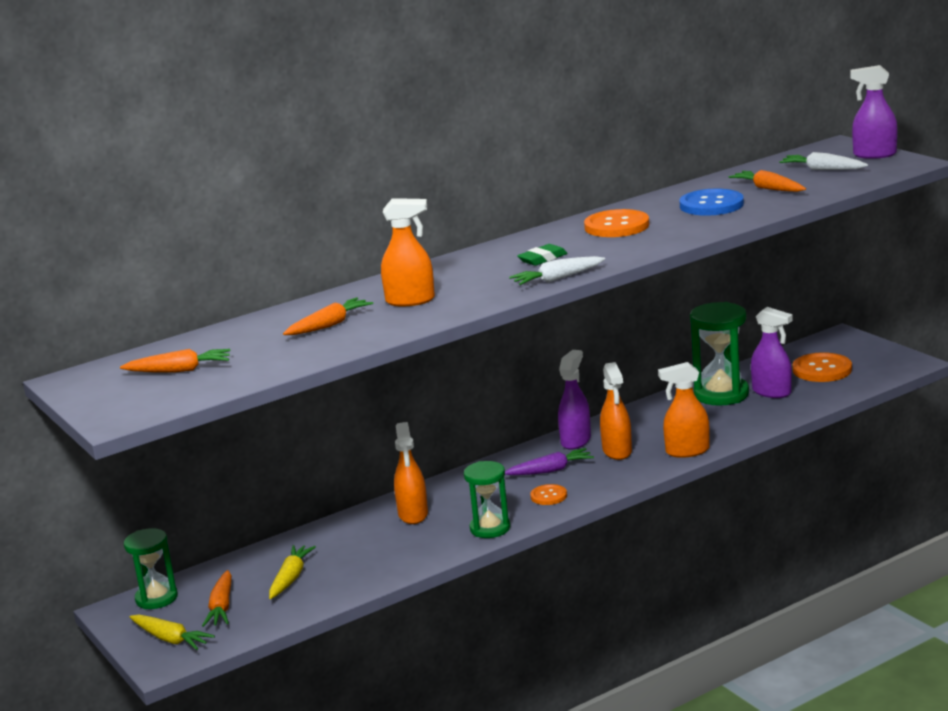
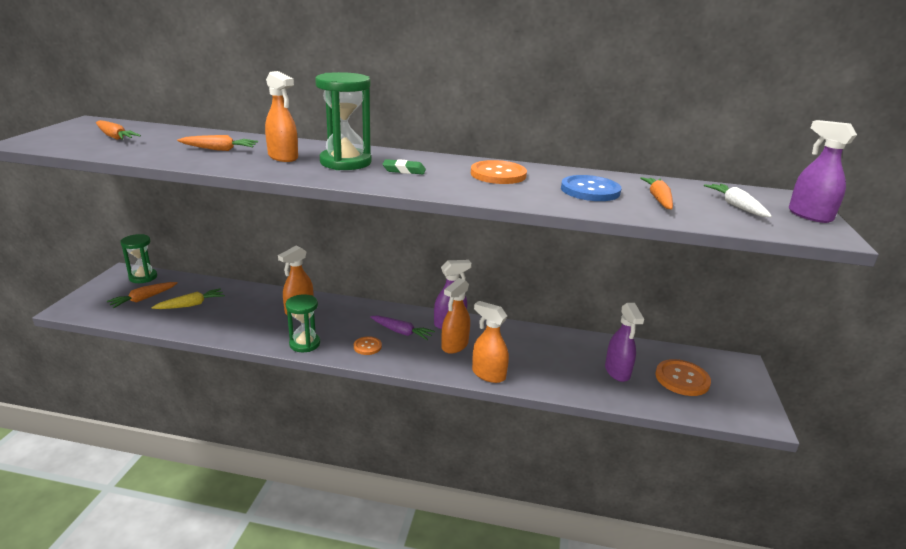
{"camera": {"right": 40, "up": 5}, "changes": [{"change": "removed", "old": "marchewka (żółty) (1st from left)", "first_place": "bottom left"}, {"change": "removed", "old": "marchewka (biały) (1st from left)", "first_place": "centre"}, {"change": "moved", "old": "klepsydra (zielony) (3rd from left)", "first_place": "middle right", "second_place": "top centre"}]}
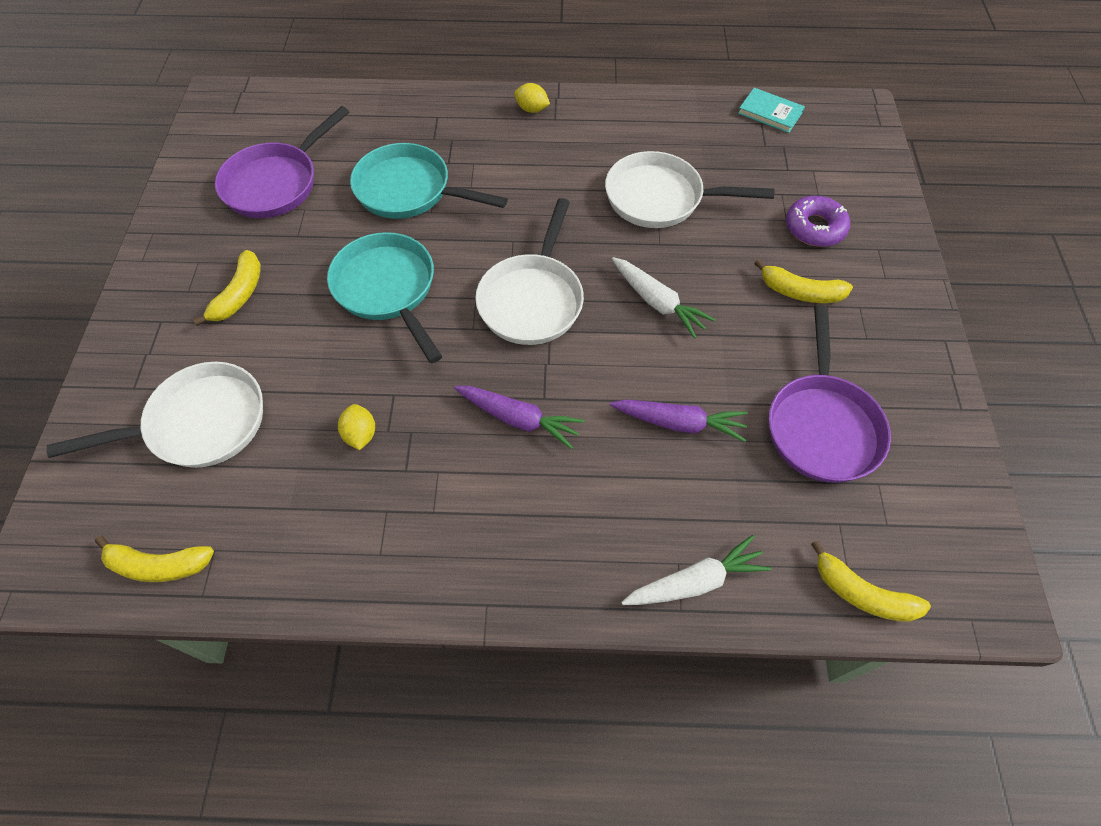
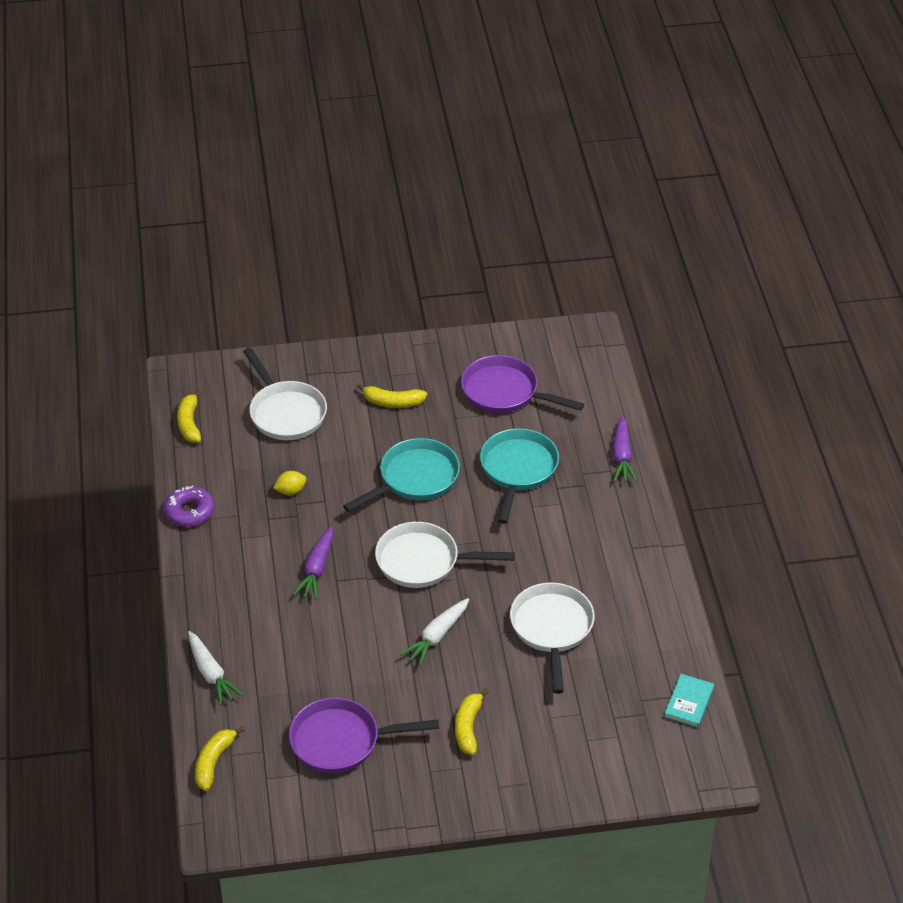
{"camera": {"right": 80, "up": -15}, "changes": [{"change": "removed", "old": "cytryna (żółty) (2nd from left)", "first_place": "top centre"}, {"change": "moved", "old": "marchewka (fioletowy) (2nd from left)", "first_place": "centre", "second_place": "middle right"}, {"change": "moved", "old": "donut (fioletowy)", "first_place": "top right", "second_place": "middle left"}]}
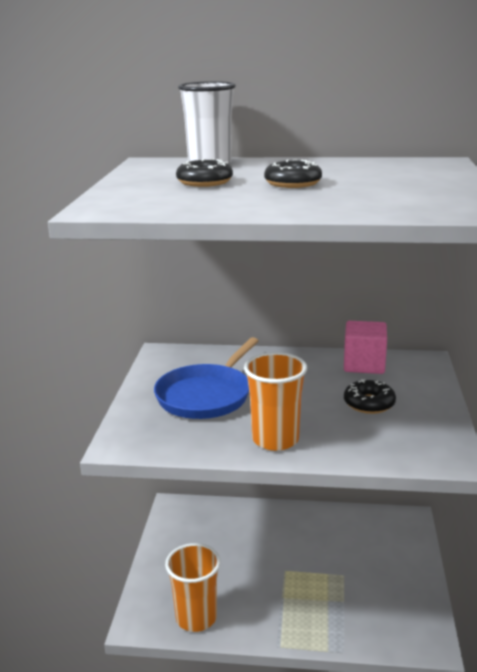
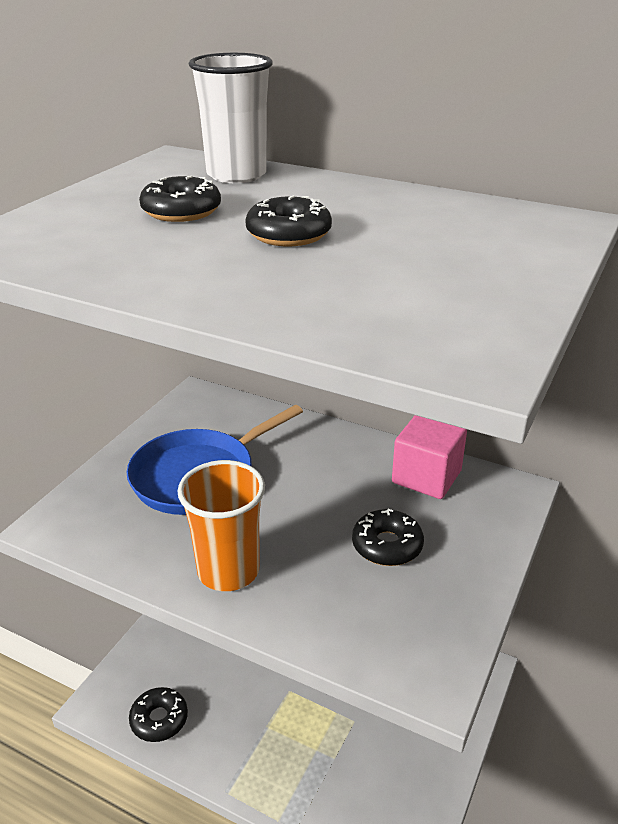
{"camera": {"right": 20, "up": 10}, "changes": [{"change": "replaced", "old": "szklanka (pomarańczowy) (1st from left)", "new": "donut (czarny) (1st from left)", "first_place": "bottom centre", "second_place": "bottom left"}]}
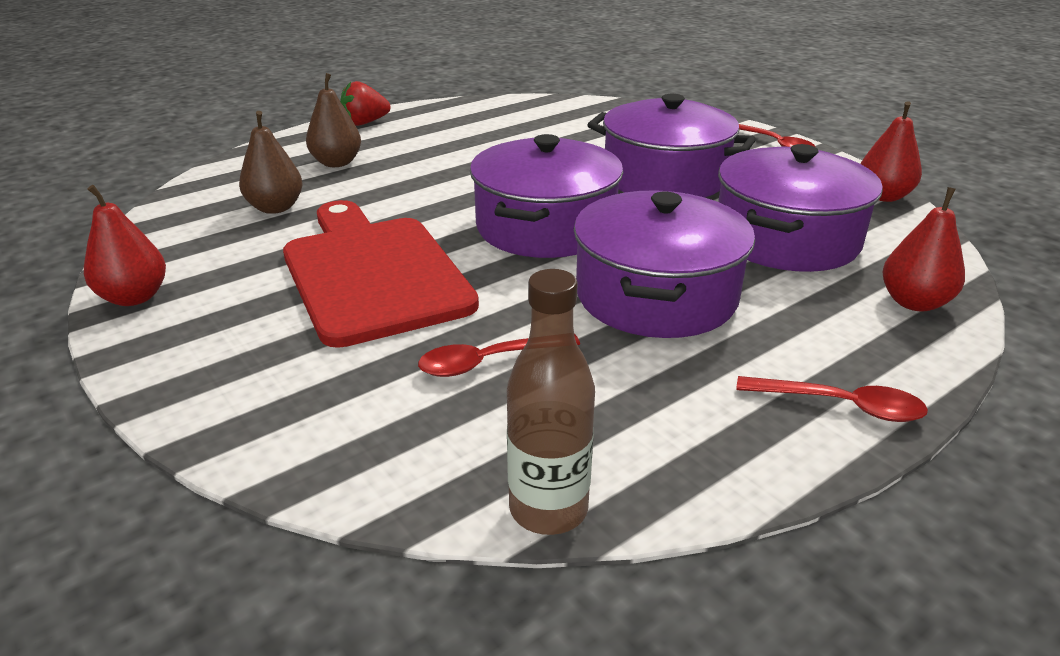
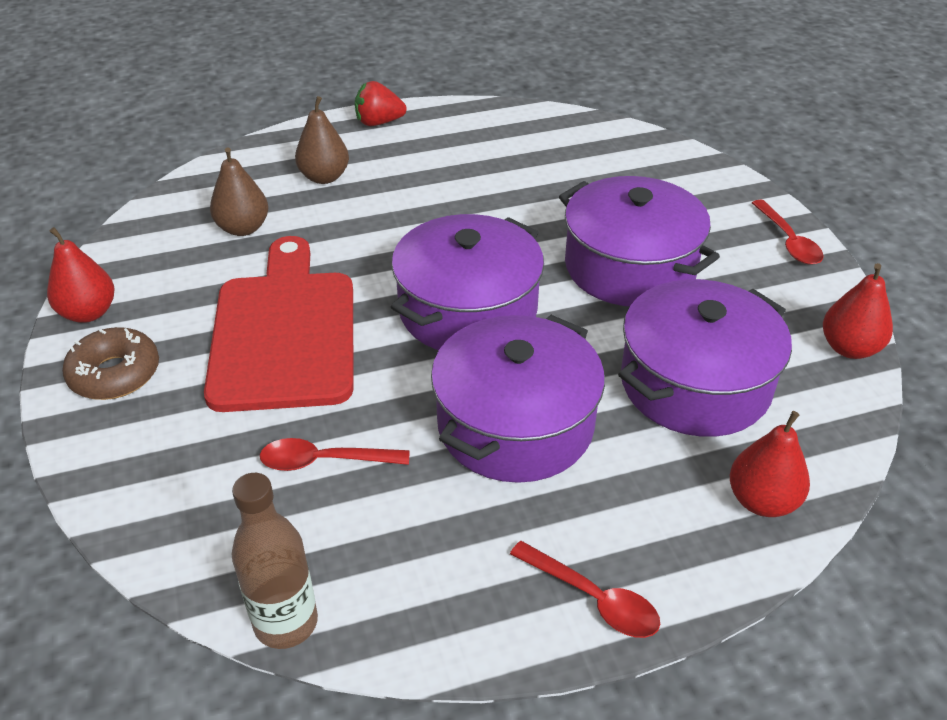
{"camera": {"right": 20, "up": 10}, "changes": [{"change": "added", "new": "donut (brązowy)", "second_place": "middle left"}]}
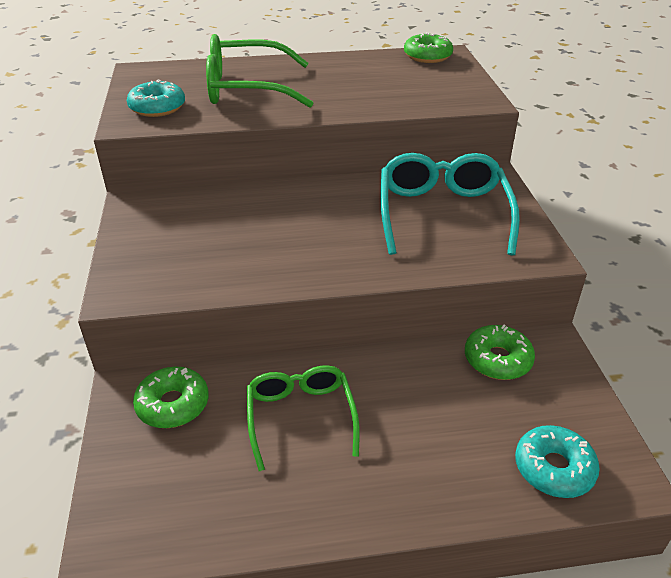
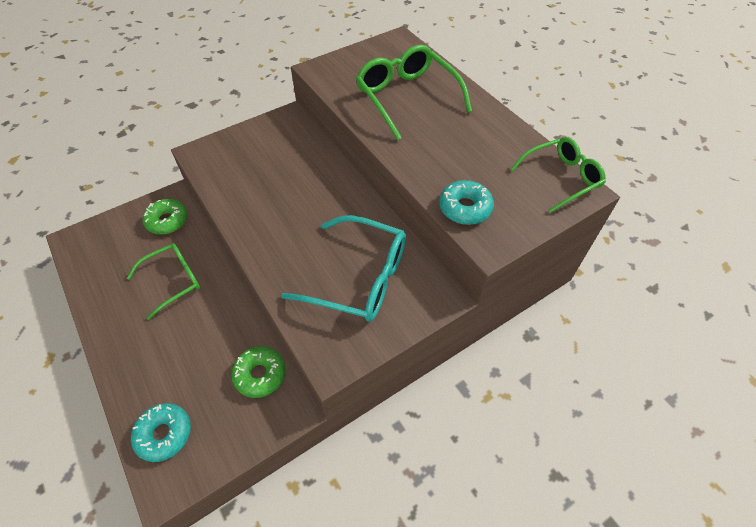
{"camera": {"right": 65, "up": 15}, "changes": [{"change": "moved", "old": "donut (turkusowy) (1st from left in the first image)", "new": "donut (turkusowy) (2nd from left)", "first_place": "top left", "second_place": "centre"}, {"change": "replaced", "old": "donut (zielony) (2nd from left)", "new": "okulary (zielony) (3rd from left)", "first_place": "top centre", "second_place": "top right"}, {"change": "turned", "old": "okulary (turkusowy)", "first_place": "middle right", "second_place": "centre", "degrees": 45}]}
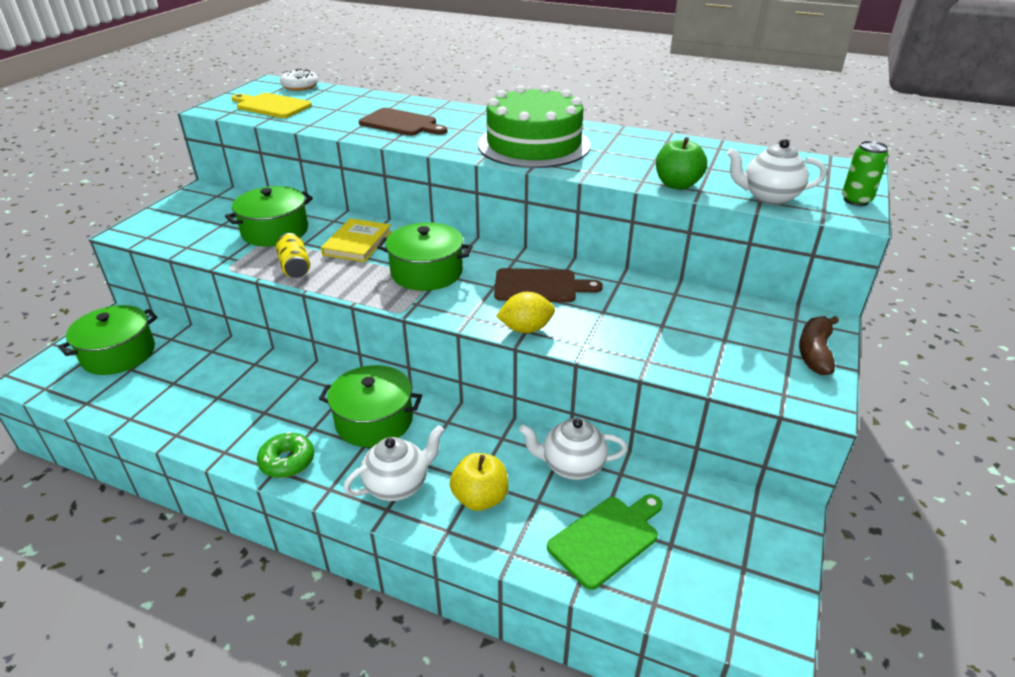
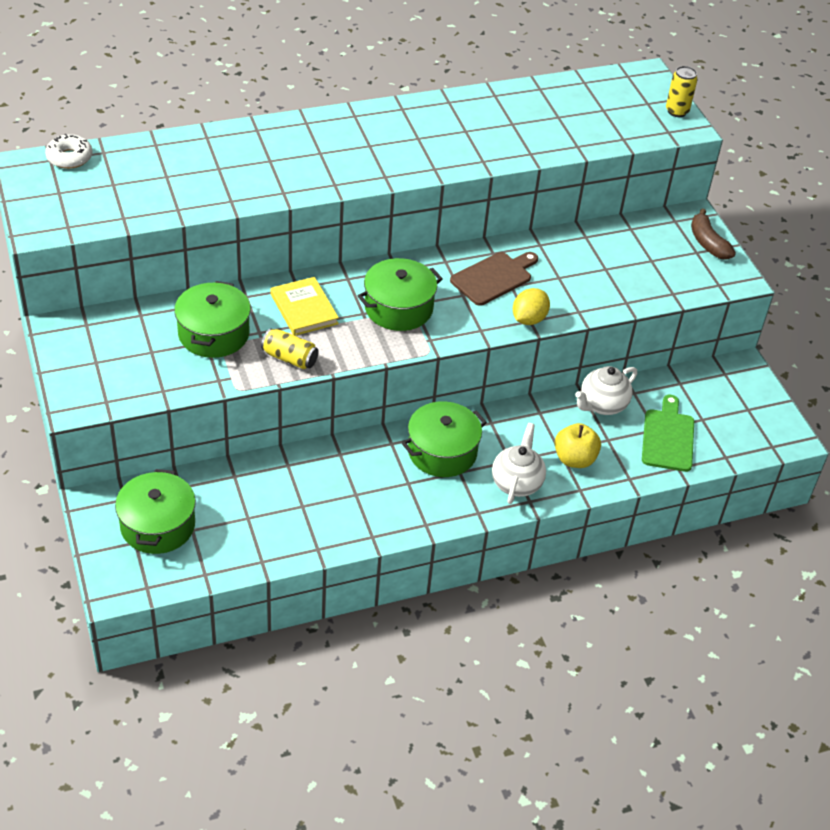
{"camera": {"right": -45, "up": 10}, "changes": [{"change": "removed", "old": "deska do krojenia (żółty)", "first_place": "top left"}, {"change": "removed", "old": "donut (zielony)", "first_place": "bottom left"}, {"change": "removed", "old": "deska do krojenia (brązowy) (1st from left)", "first_place": "top centre"}, {"change": "removed", "old": "tort (zielony)", "first_place": "top centre"}, {"change": "removed", "old": "jabłko (zielony)", "first_place": "top right"}, {"change": "removed", "old": "imbryk (biały) (3rd from left)", "first_place": "top right"}, {"change": "recoloured", "old": "puszka (zielony)", "new": "puszka (żółty) (2nd from left)", "first_place": "top right", "second_place": "top right"}]}
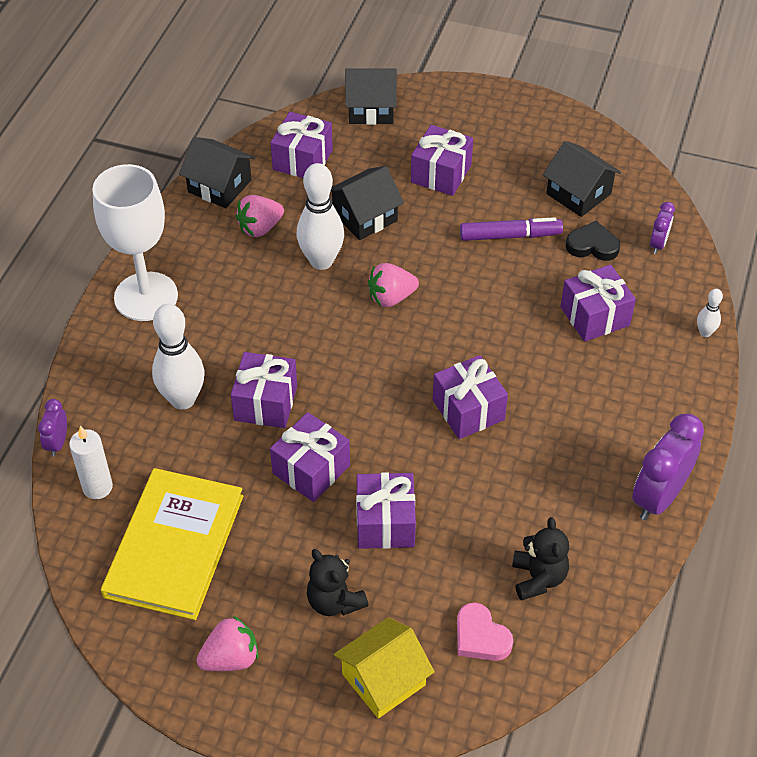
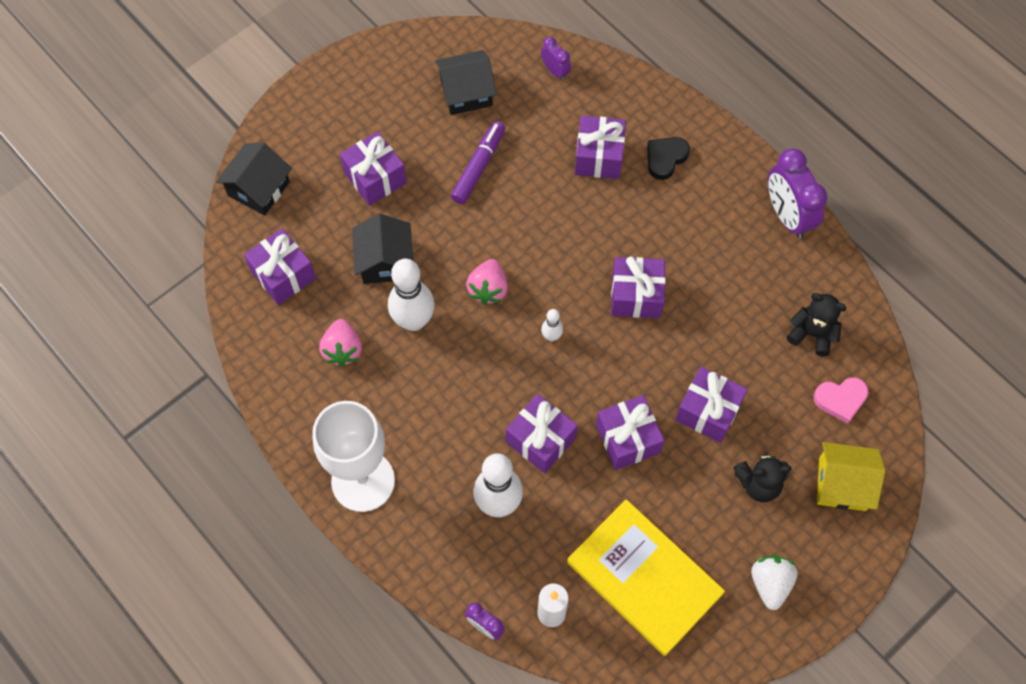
{"camera": {"right": -60, "up": 15}, "changes": [{"change": "removed", "old": "domek (czarny) (1st from left)", "first_place": "top left"}, {"change": "moved", "old": "serce (czarny)", "first_place": "top right", "second_place": "top centre"}, {"change": "moved", "old": "kręgiel (biały) (3rd from left)", "first_place": "middle right", "second_place": "centre"}, {"change": "recoloured", "old": "truskawka (różowy) (1st from left)", "new": "truskawka (biały)", "first_place": "bottom left", "second_place": "bottom right"}, {"change": "turned", "old": "domek (żółty)", "first_place": "bottom centre", "second_place": "bottom right", "degrees": -75}]}
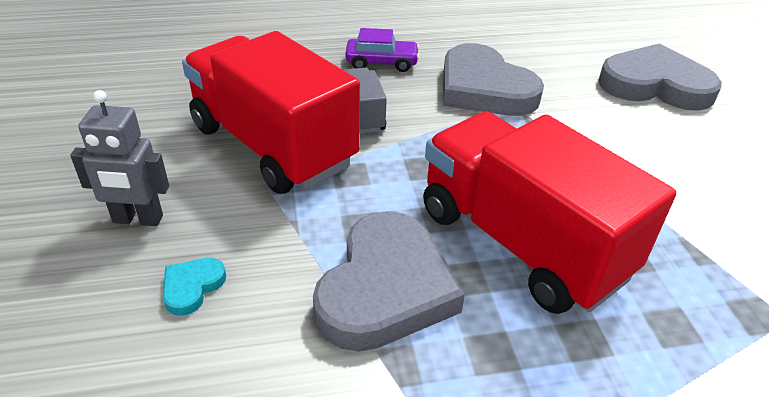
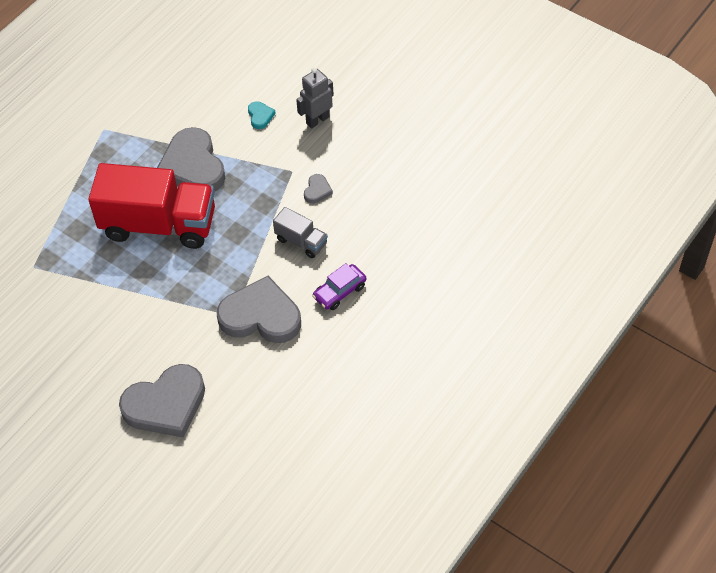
{"camera": {"right": 140, "up": 15}, "changes": [{"change": "replaced", "old": "ciężarówka (czerwony) (1st from left)", "new": "serce (szary) (4th from left)", "first_place": "top centre", "second_place": "top centre"}]}
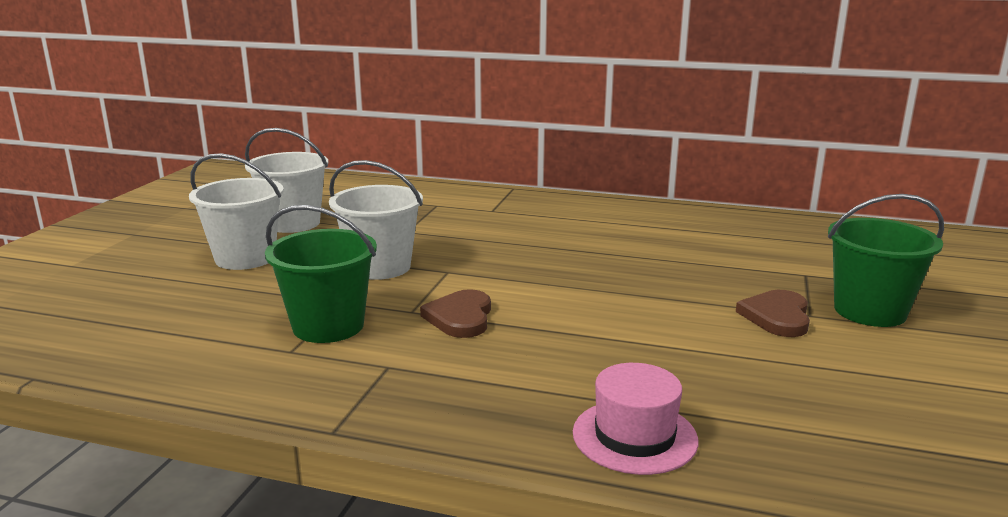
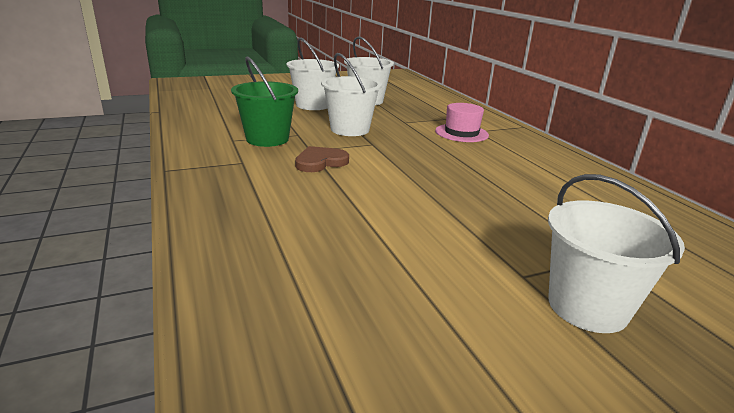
{"camera": {"right": 50, "up": 5}, "changes": [{"change": "removed", "old": "serce (brązowy) (2nd from left)", "first_place": "middle right"}, {"change": "moved", "old": "kapelusz (różowy)", "first_place": "bottom centre", "second_place": "top centre"}, {"change": "recoloured", "old": "wiadro (zielony) (2nd from left)", "new": "wiadro (biały) (4th from left)", "first_place": "middle right", "second_place": "middle right"}]}
